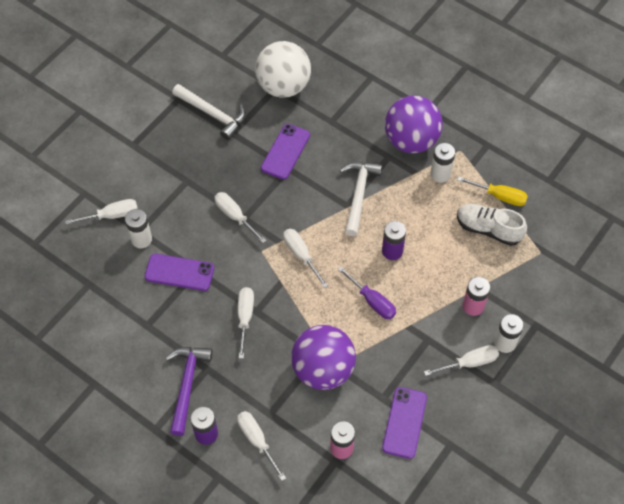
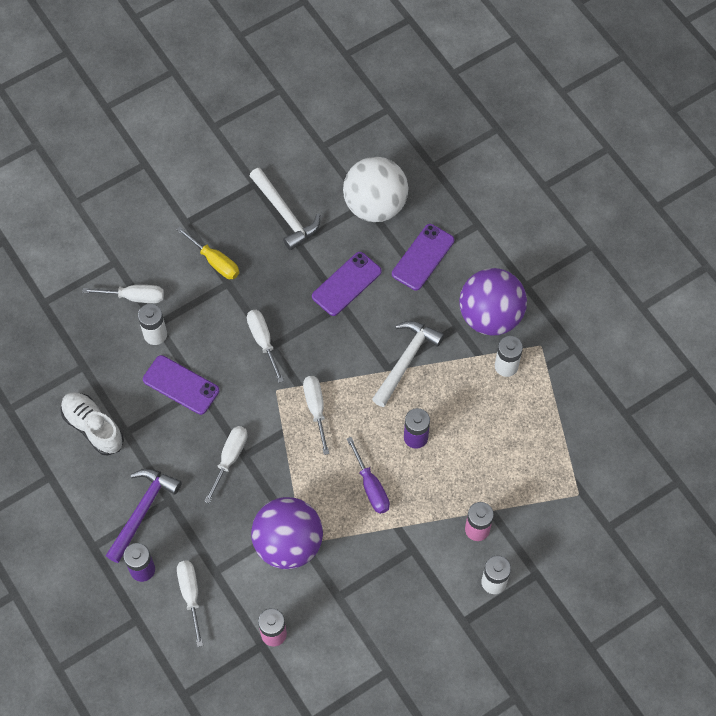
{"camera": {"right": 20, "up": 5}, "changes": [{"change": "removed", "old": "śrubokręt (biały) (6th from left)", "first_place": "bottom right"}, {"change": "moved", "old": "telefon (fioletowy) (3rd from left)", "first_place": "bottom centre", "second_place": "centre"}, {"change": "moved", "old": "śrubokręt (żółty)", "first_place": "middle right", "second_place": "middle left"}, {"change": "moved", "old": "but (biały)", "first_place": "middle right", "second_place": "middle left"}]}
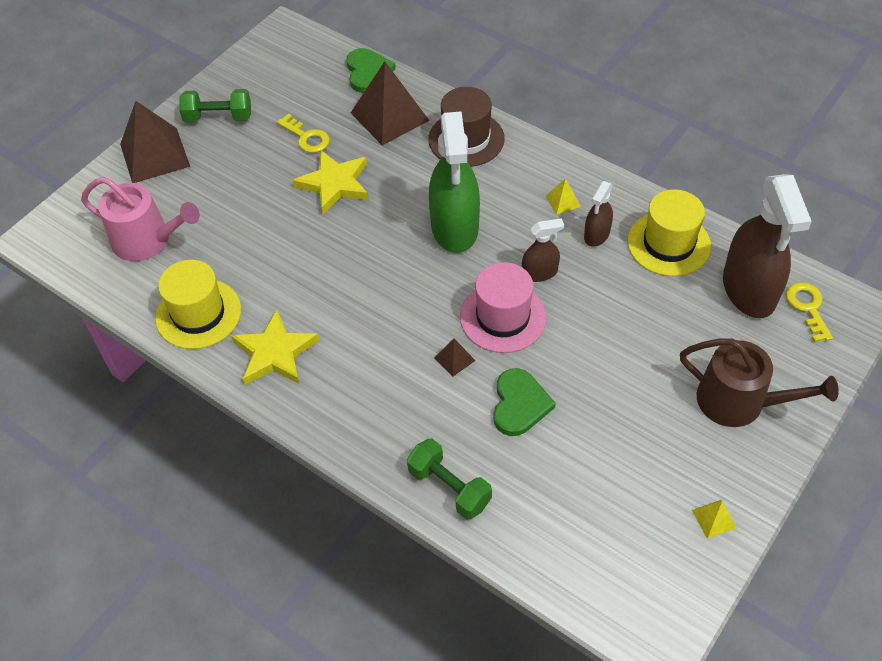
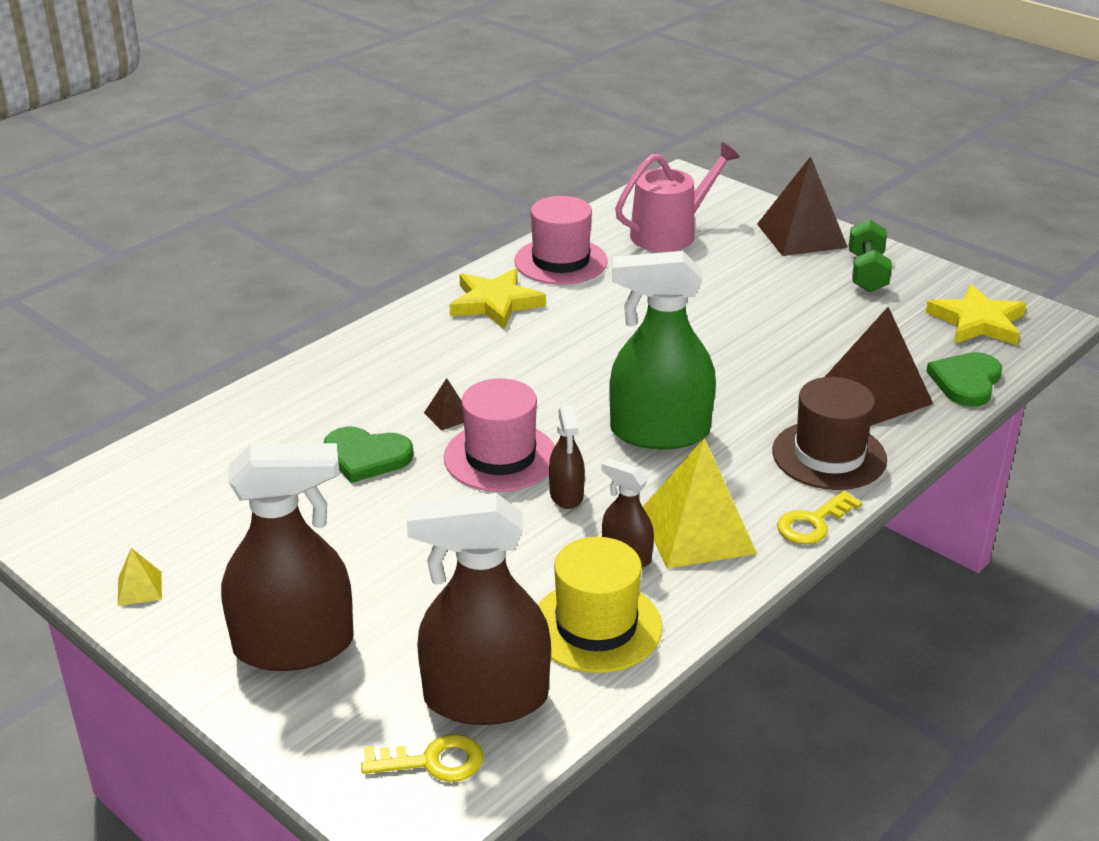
{"camera": {"right": 95, "up": -20}, "changes": [{"change": "removed", "old": "hantel (zielony) (2nd from left)", "first_place": "bottom centre"}, {"change": "moved", "old": "klucz (żółty) (1st from left in the first image)", "new": "klucz (żółty) (2nd from left)", "first_place": "top centre", "second_place": "middle right"}, {"change": "moved", "old": "gwiazda (żółty) (2nd from left)", "first_place": "top centre", "second_place": "middle right"}, {"change": "replaced", "old": "konewka (brązowy)", "new": "spryskiwacz (brązowy) (1st from left)", "first_place": "middle right", "second_place": "middle left"}, {"change": "recoloured", "old": "kapelusz (żółty) (1st from left)", "new": "kapelusz (różowy) (2nd from left)", "first_place": "middle left", "second_place": "top centre"}, {"change": "turned", "old": "konewka (różowy)", "first_place": "top left", "second_place": "top centre", "degrees": -150}, {"change": "turned", "old": "serce (zielony) (1st from left in the first image)", "first_place": "top centre", "second_place": "middle right", "degrees": 120}, {"change": "resized", "old": "piramida (żółty) (1st from left in the first image)", "first_place": "top centre", "second_place": "centre", "factor": 2.28}]}
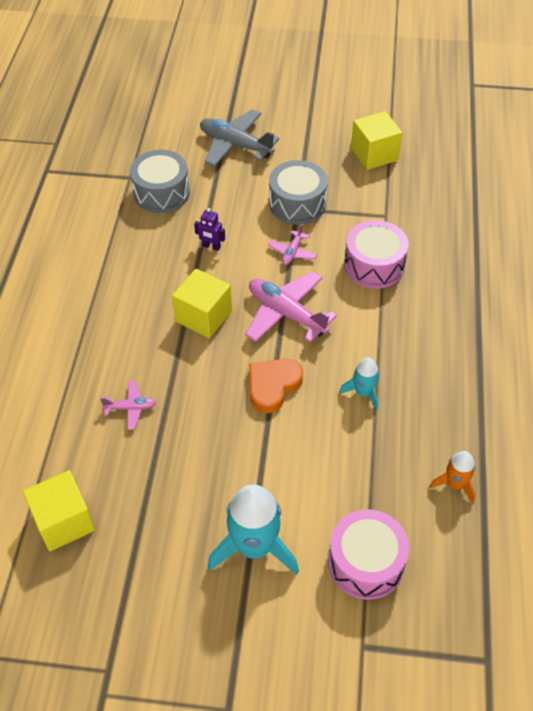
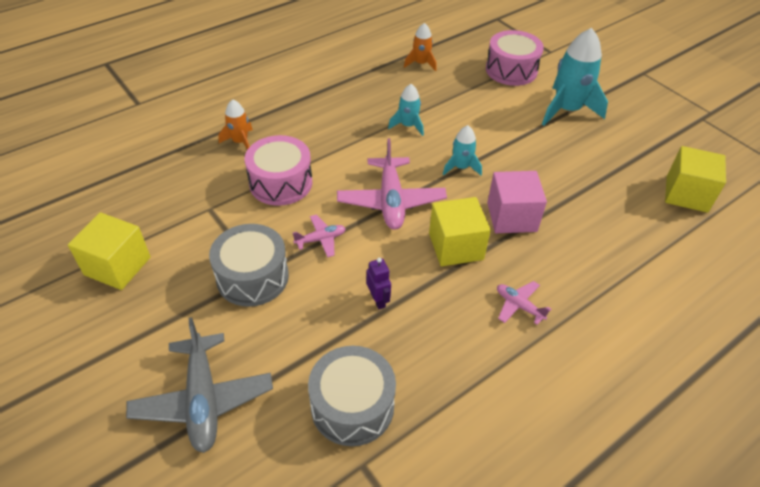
{"camera": {"right": -135, "up": -5}, "changes": [{"change": "added", "new": "rakieta (pomarańczowy) (1st from left)", "second_place": "top left"}, {"change": "added", "new": "sześcian (różowy)", "second_place": "middle right"}, {"change": "moved", "old": "samolot (różowy) (1st from left in the first image)", "new": "samolot (różowy) (3rd from left)", "first_place": "middle left", "second_place": "middle right"}, {"change": "replaced", "old": "serce (pomarańczowy)", "new": "rakieta (turkusowy) (2nd from left)", "first_place": "centre", "second_place": "top centre"}]}
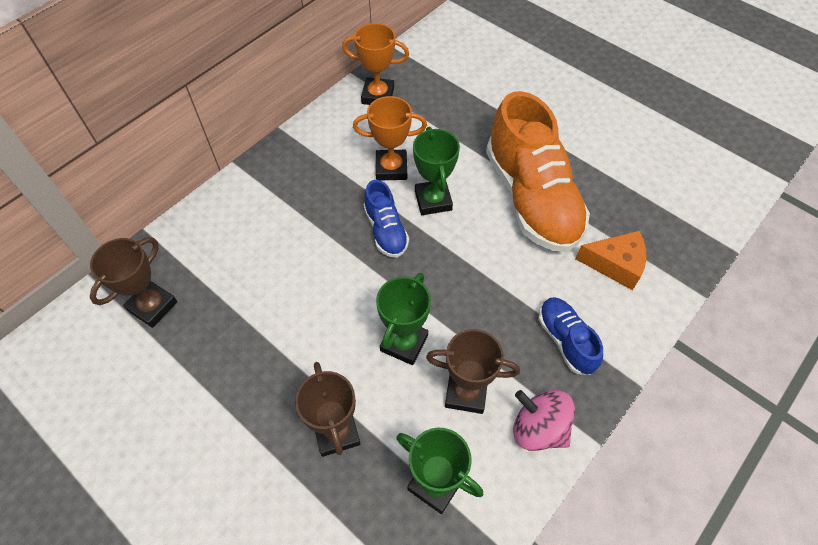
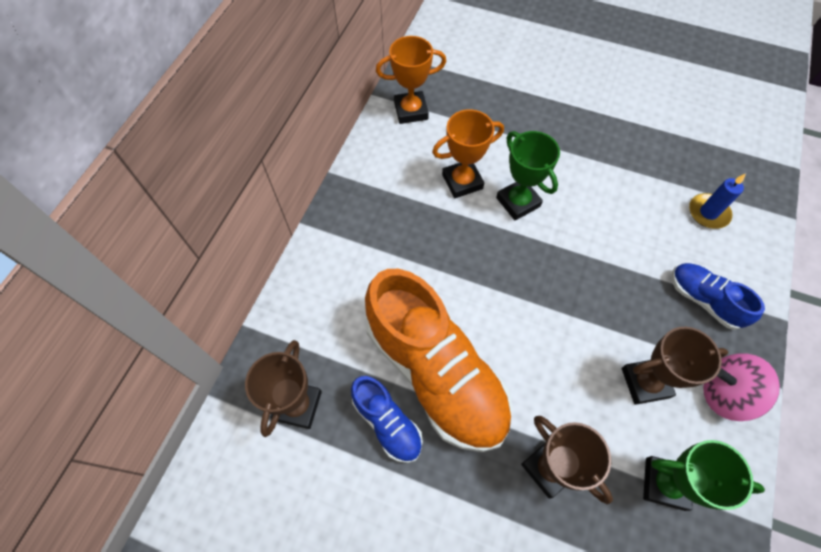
{"camera": {"right": -20, "up": 5}, "changes": [{"change": "removed", "old": "puchar (zielony) (1st from left)", "first_place": "centre"}, {"change": "moved", "old": "but (niebieski) (1st from left)", "first_place": "centre", "second_place": "bottom centre"}, {"change": "moved", "old": "but (pomarańczowy)", "first_place": "top centre", "second_place": "centre"}, {"change": "replaced", "old": "ser (pomarańczowy)", "new": "świeca (niebieski)", "first_place": "middle right", "second_place": "middle right"}]}
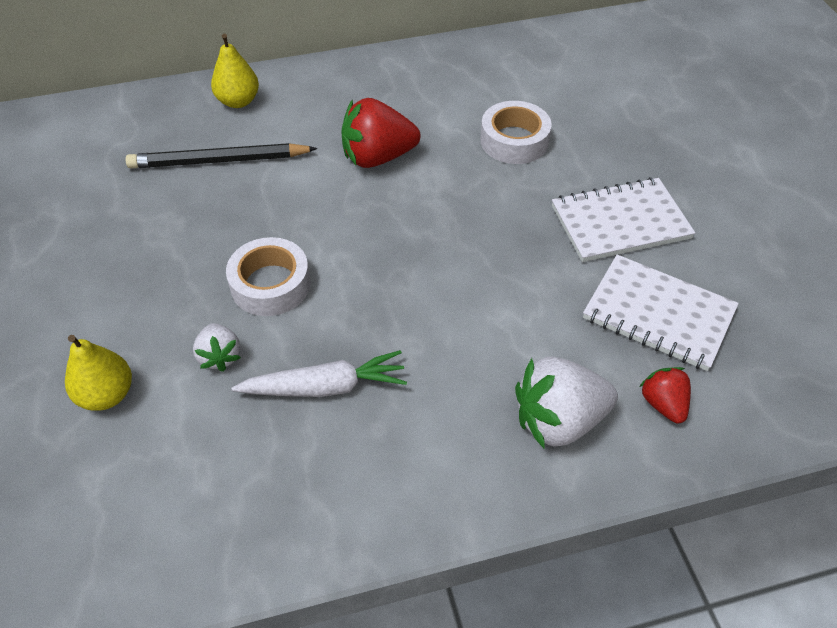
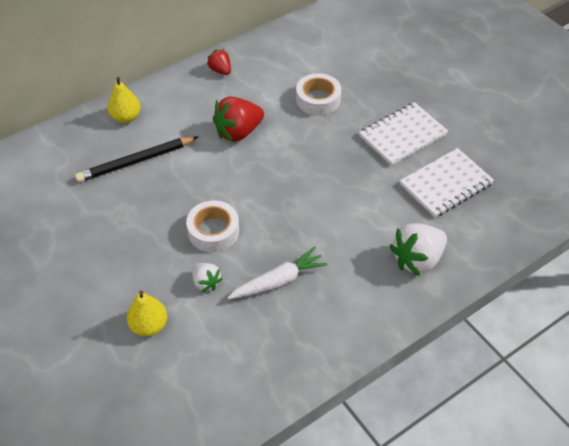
{"camera": {"right": -20, "up": 0}, "changes": [{"change": "moved", "old": "truskawka (czerwony) (2nd from left in the first image)", "new": "truskawka (czerwony) (1st from left)", "first_place": "middle right", "second_place": "top centre"}, {"change": "turned", "old": "zeszyt (biały) (2nd from left)", "first_place": "middle right", "second_place": "middle right", "degrees": -45}]}
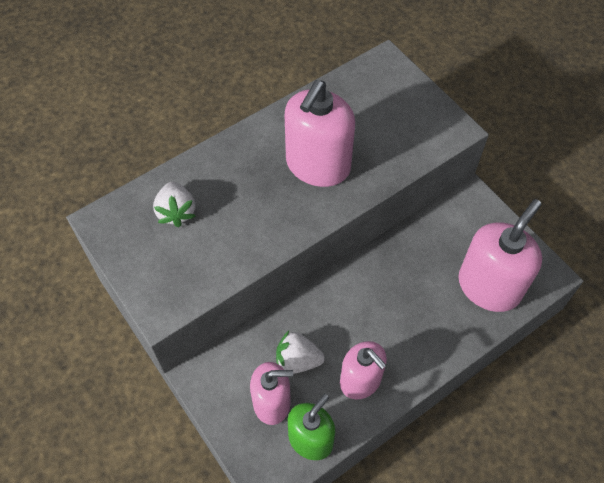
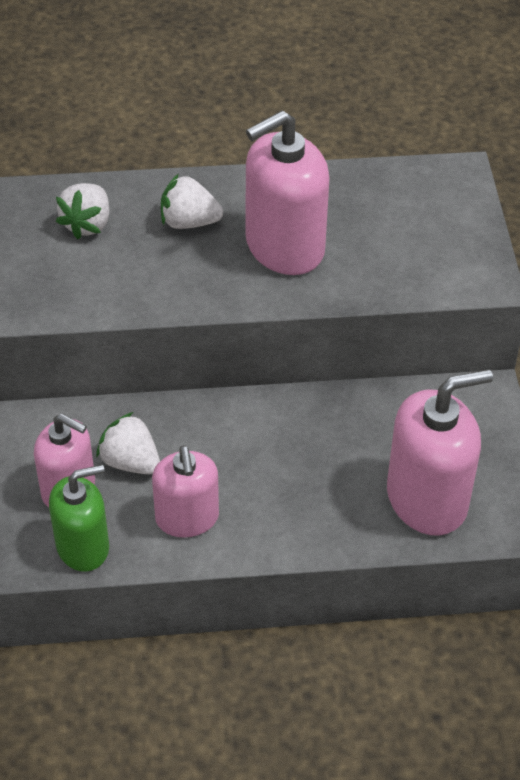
{"camera": {"right": 30, "up": -10}, "changes": [{"change": "added", "new": "truskawka (biały) (3rd from left)", "second_place": "top centre"}]}
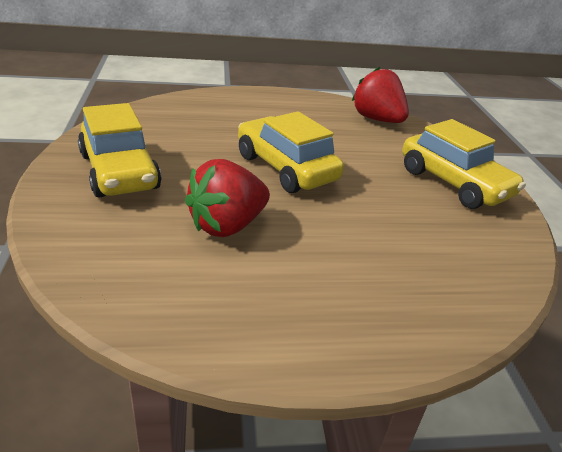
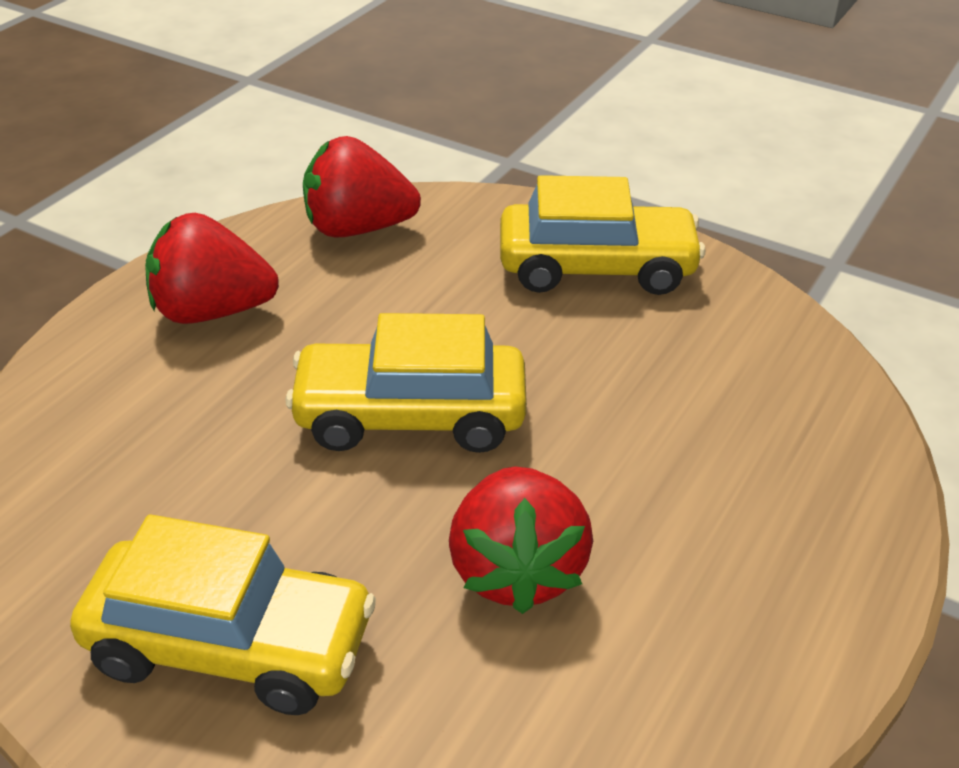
{"camera": {"right": -50, "up": 5}, "changes": [{"change": "added", "new": "truskawka (czerwony) (1st from left)", "second_place": "middle left"}]}
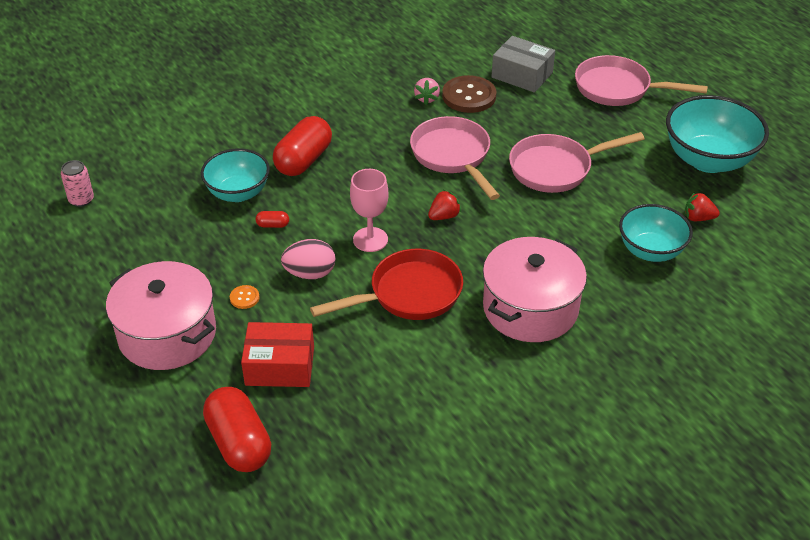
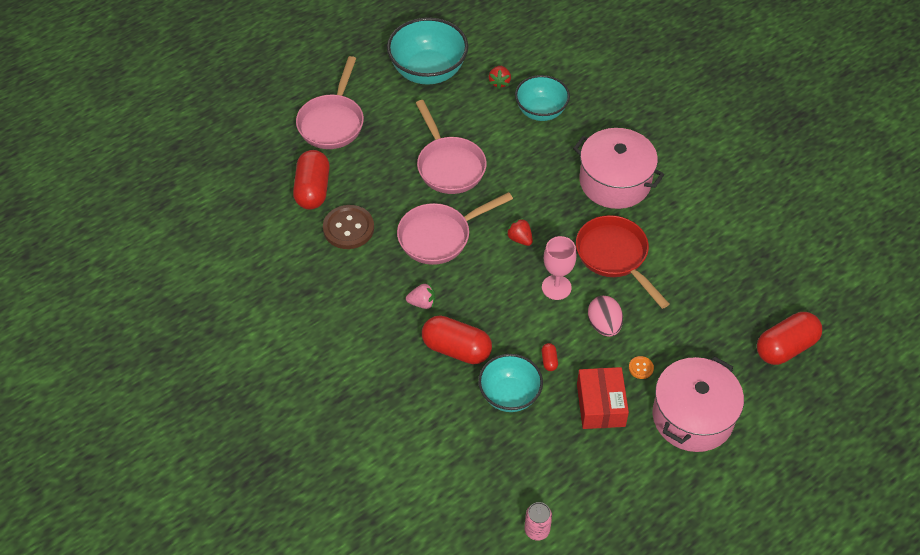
{"camera": {"right": -95, "up": 10}, "changes": [{"change": "moved", "old": "pudełko (czerwony)", "first_place": "centre", "second_place": "bottom centre"}, {"change": "moved", "old": "truskawka (różowy)", "first_place": "top centre", "second_place": "centre"}, {"change": "replaced", "old": "pudełko (szary)", "new": "kapsułka (czerwony) (1st from left)", "first_place": "top centre", "second_place": "top centre"}]}
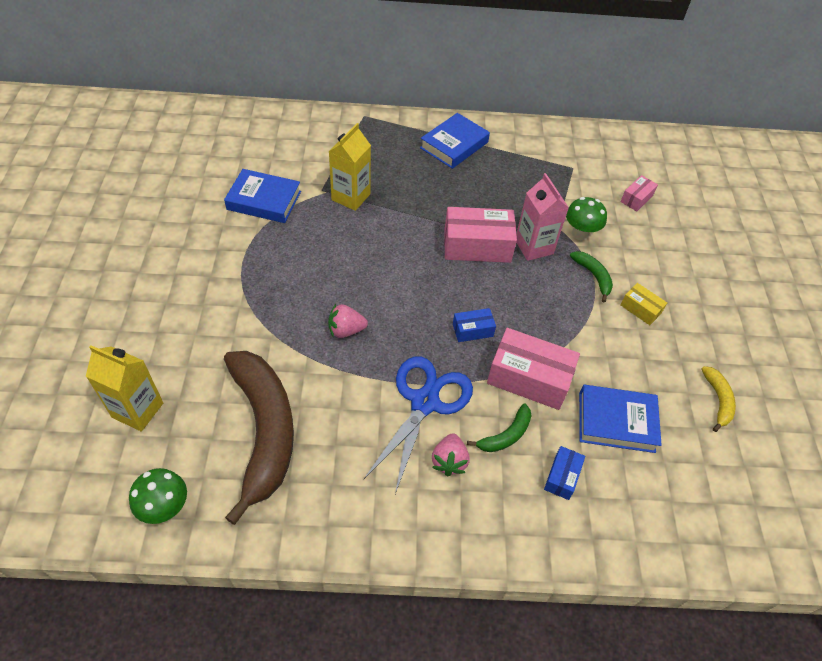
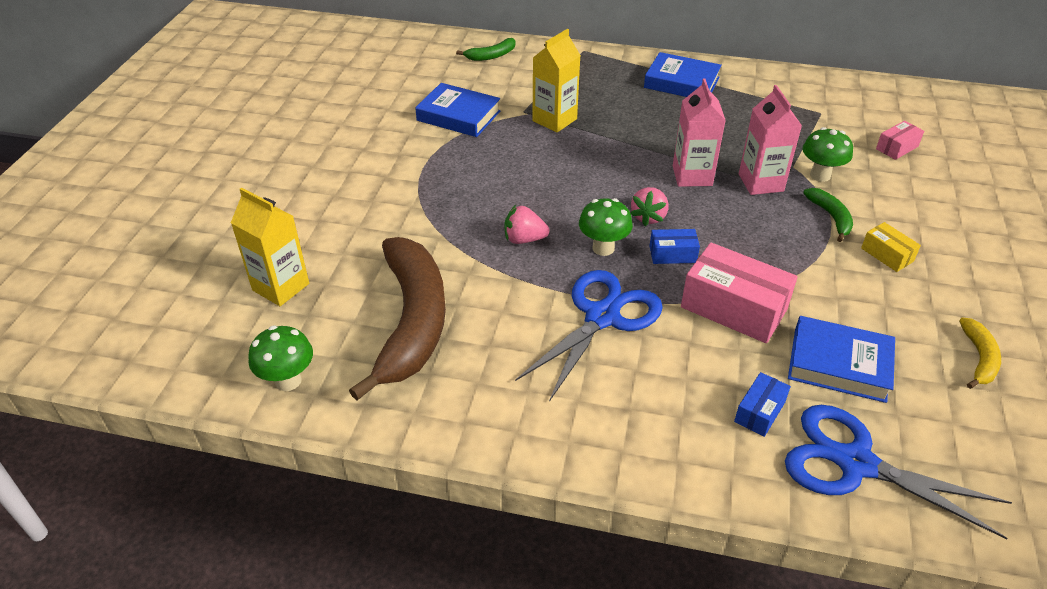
{"camera": {"right": 15, "up": -10}, "changes": [{"change": "added", "new": "grzyb (zielony) (2nd from left)", "second_place": "centre"}, {"change": "added", "new": "nożyczki (niebieski) (2nd from left)", "second_place": "bottom right"}, {"change": "moved", "old": "truskawka (różowy) (2nd from left)", "first_place": "bottom centre", "second_place": "centre"}, {"change": "moved", "old": "banan (zielony) (1st from left)", "first_place": "centre", "second_place": "top centre"}, {"change": "replaced", "old": "pudełko (różowy) (1st from left)", "new": "karton mleka (różowy) (1st from left)", "first_place": "centre", "second_place": "top right"}, {"change": "turned", "old": "książka (niebieski) (2nd from left)", "first_place": "top centre", "second_place": "top centre", "degrees": 60}]}
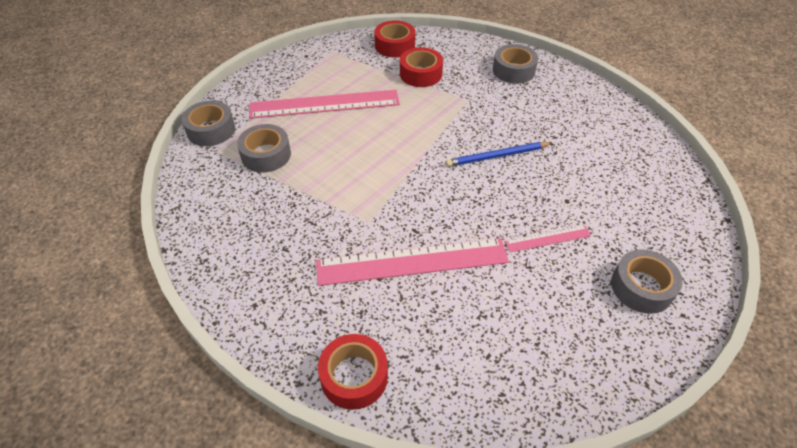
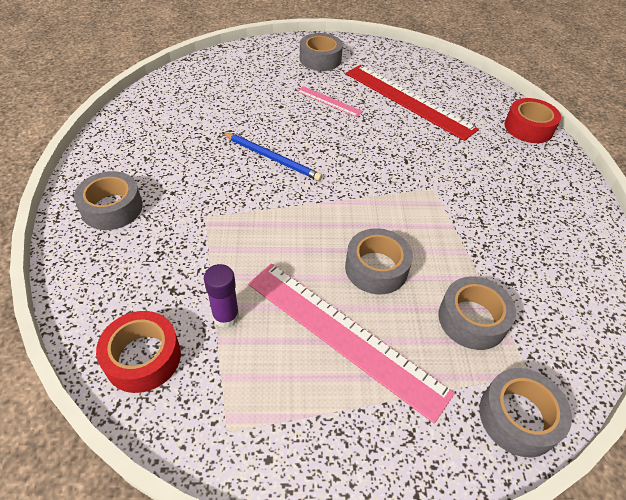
{"camera": {"right": -135, "up": 0}, "changes": [{"change": "removed", "old": "linijka (różowy) (2nd from left)", "first_place": "centre"}, {"change": "removed", "old": "taśma klejąca (czerwony) (3rd from left)", "first_place": "top centre"}, {"change": "added", "new": "klej w sztyfcie (fioletowy)", "second_place": "centre"}, {"change": "added", "new": "linijka (czerwony)", "second_place": "top centre"}, {"change": "added", "new": "taśma klejąca (szary) (3rd from left)", "second_place": "centre"}]}
